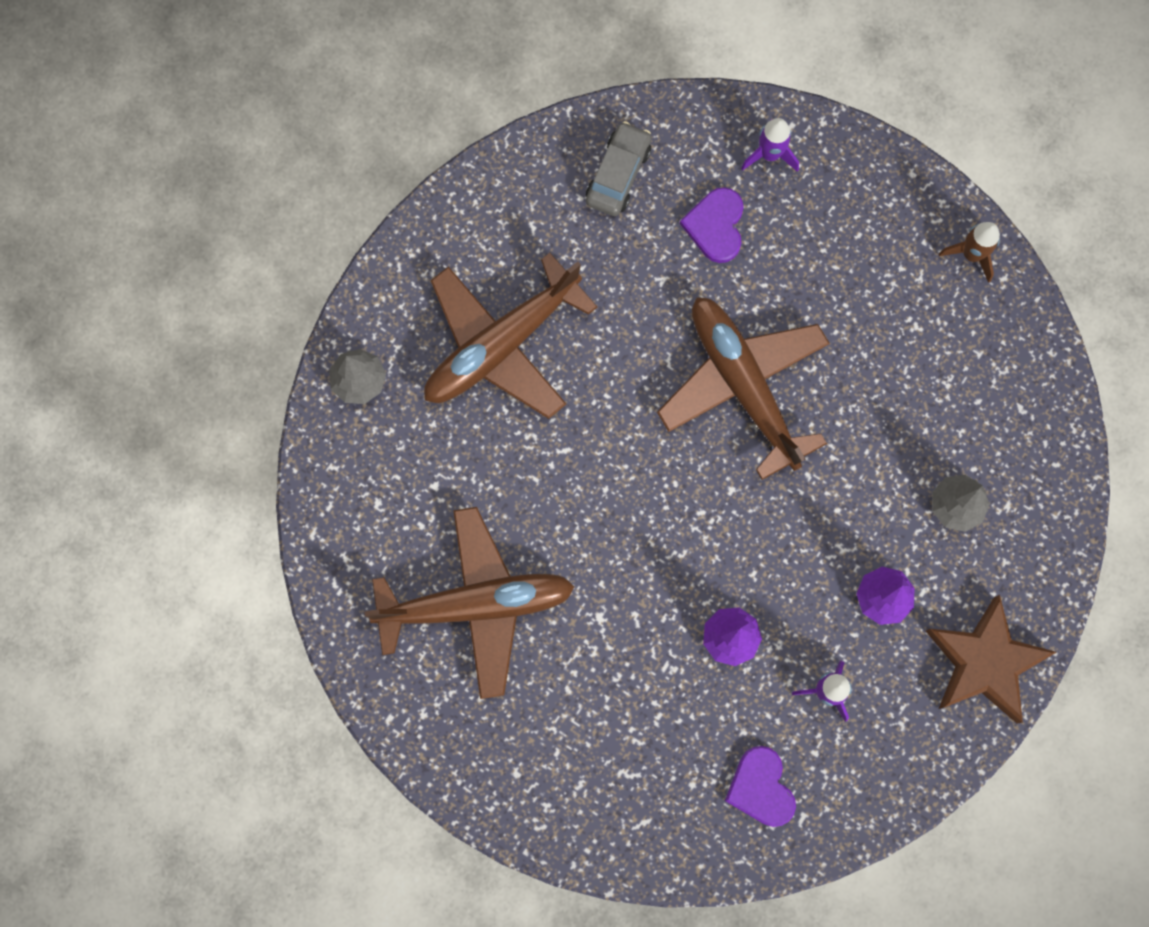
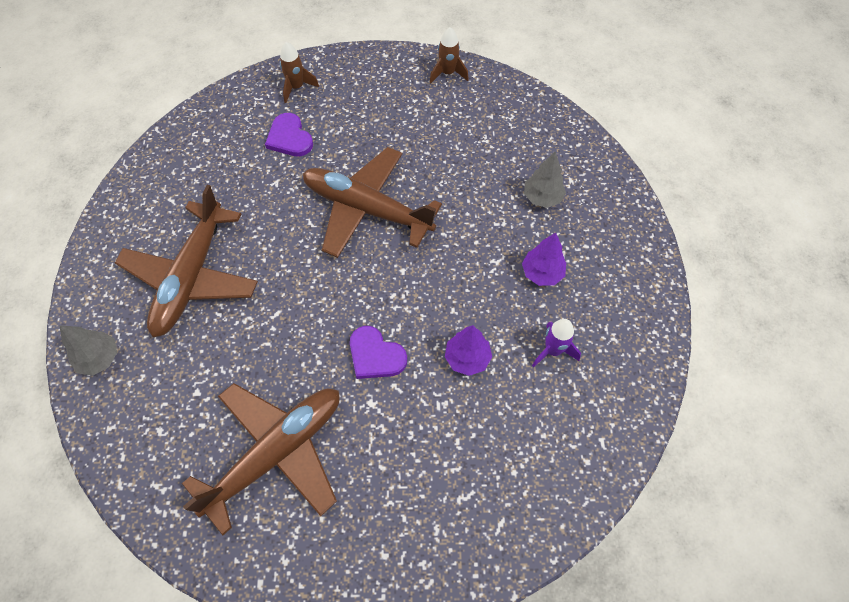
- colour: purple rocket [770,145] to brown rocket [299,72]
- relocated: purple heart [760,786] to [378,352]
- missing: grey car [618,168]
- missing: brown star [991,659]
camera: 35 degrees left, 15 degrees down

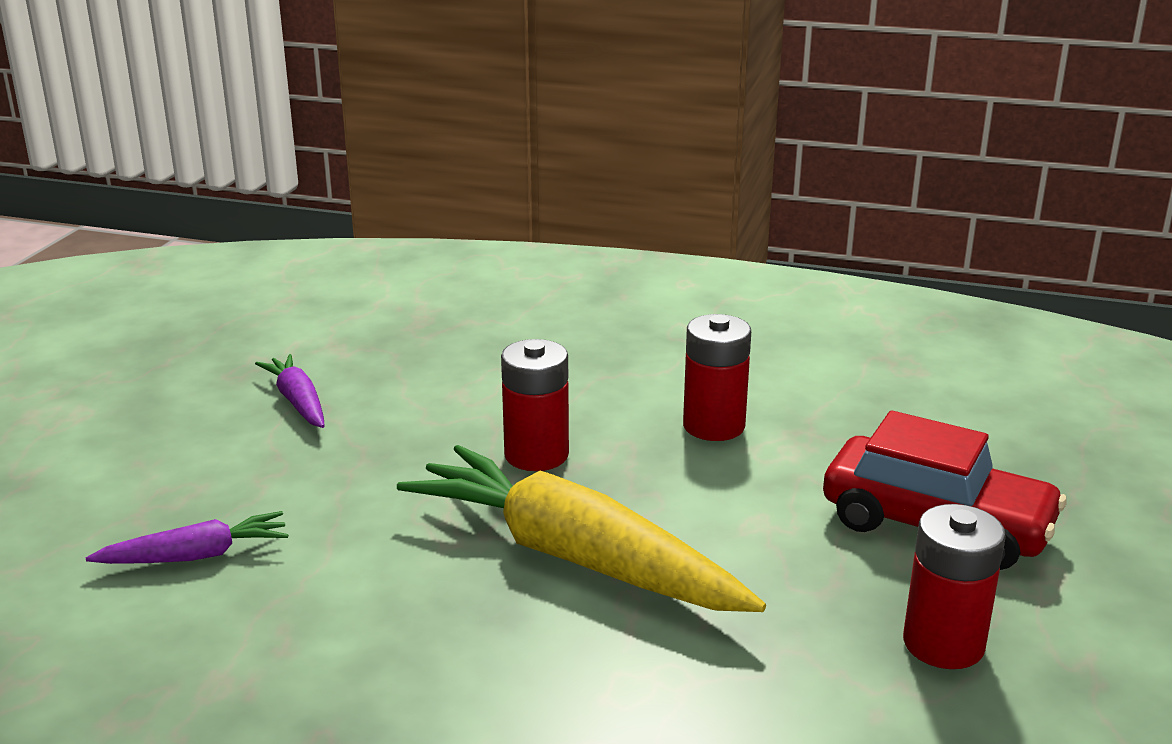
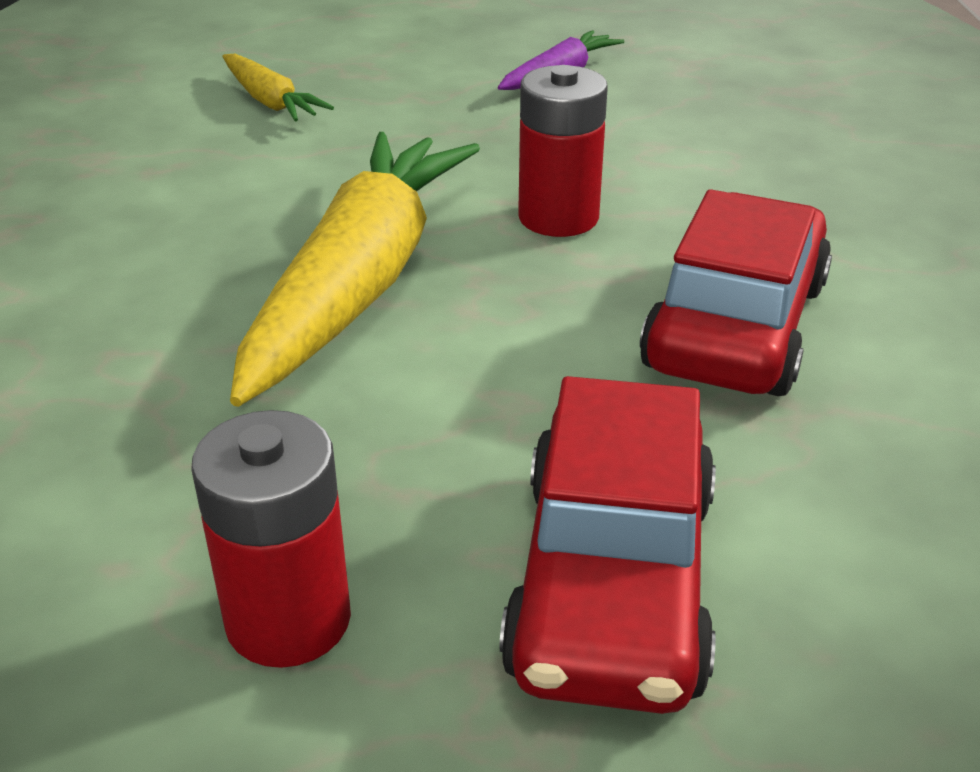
- colour: purple carrot [187,537] to yellow carrot [278,88]
- exchanged: red battery [717,377] to red car [736,292]
camera: 70 degrees right, 10 degrees up

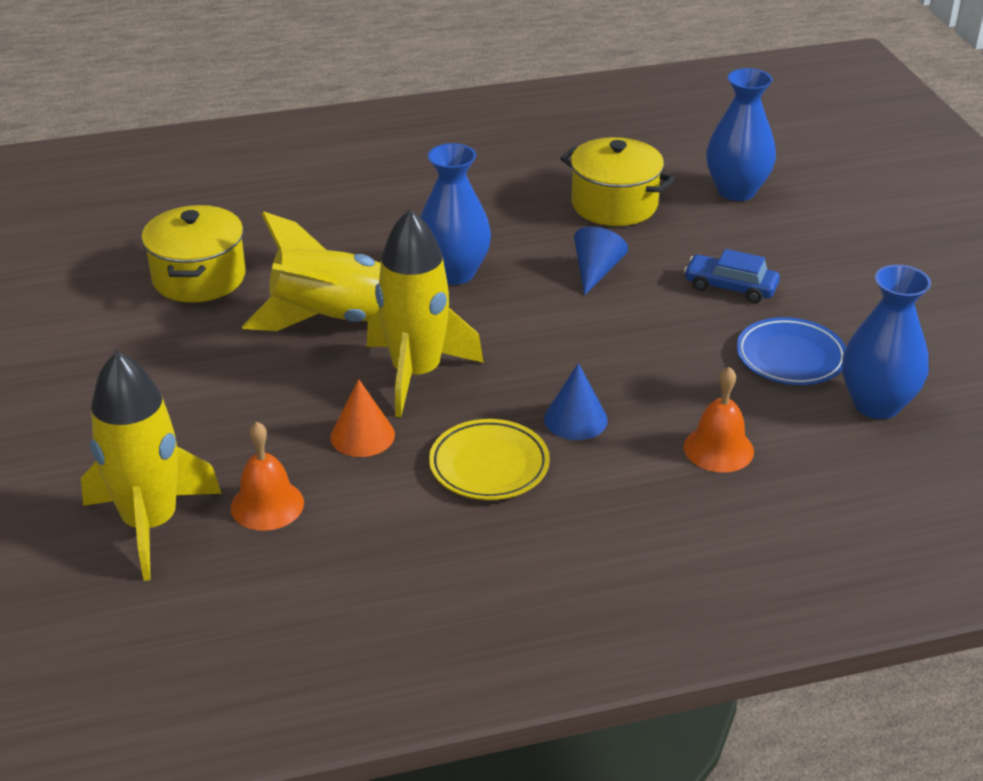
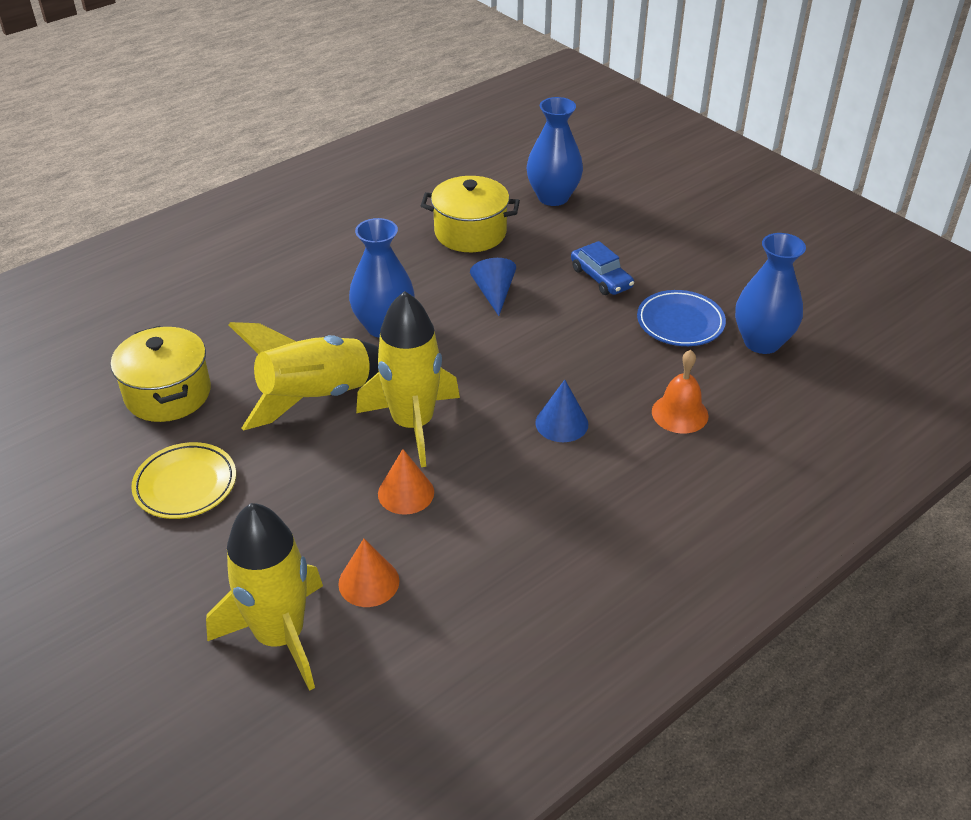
- relocated: yellow plate [489,459] to [183,480]
- exchanged: orange bell [267,476] to orange cone [368,573]
- spun: blue car [732,276] = [602,268] 120 degrees counterclockwise
camera: 25 degrees left, 5 degrees up

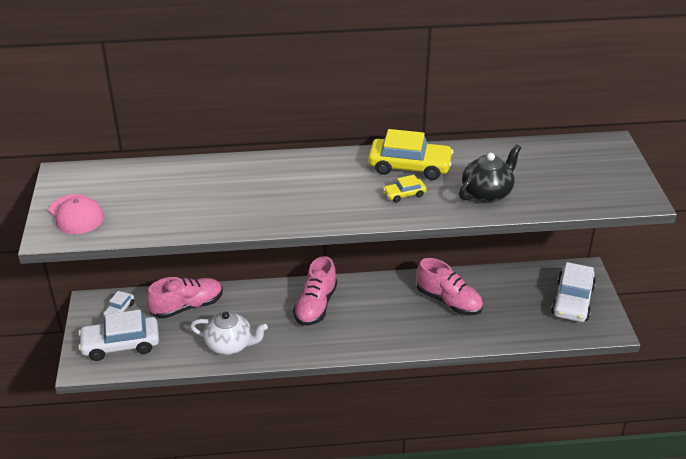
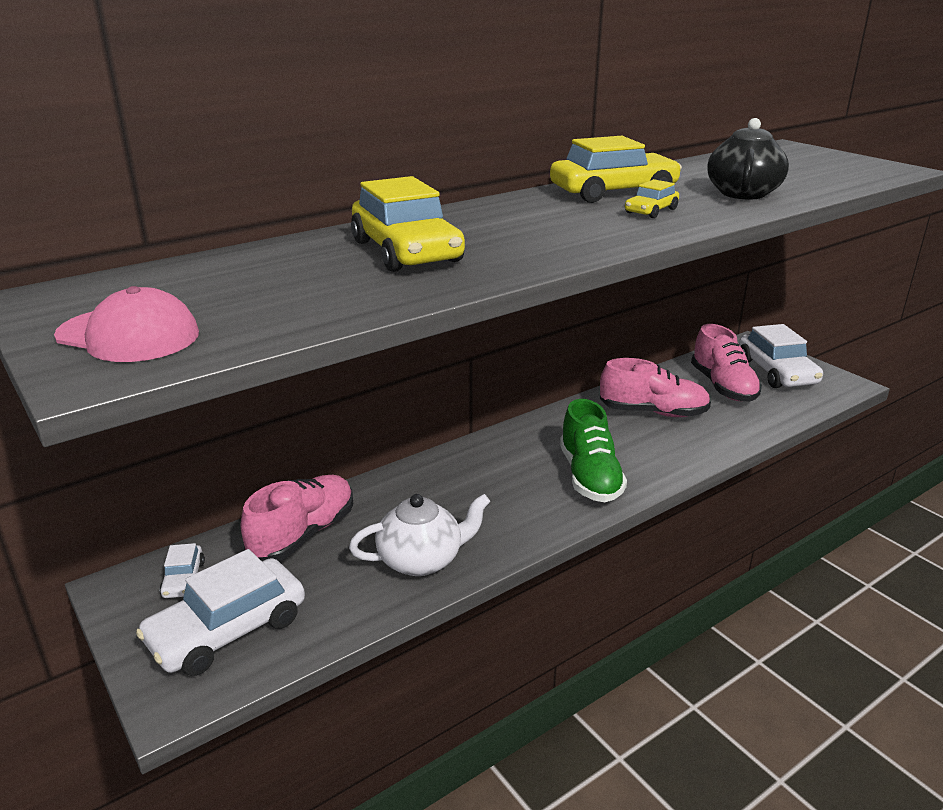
- appeared: yellow car [408,224]
- appeared: green shoe [593,450]
- relocated: pink shoe [315,291] to [726,363]
camera: 30 degrees left, 10 degrees down

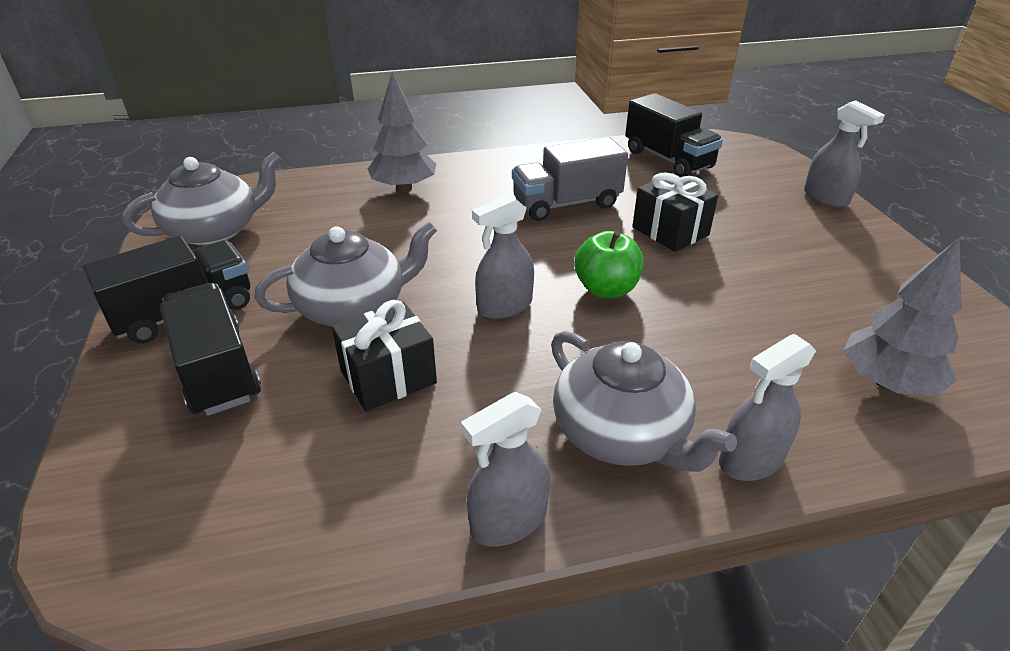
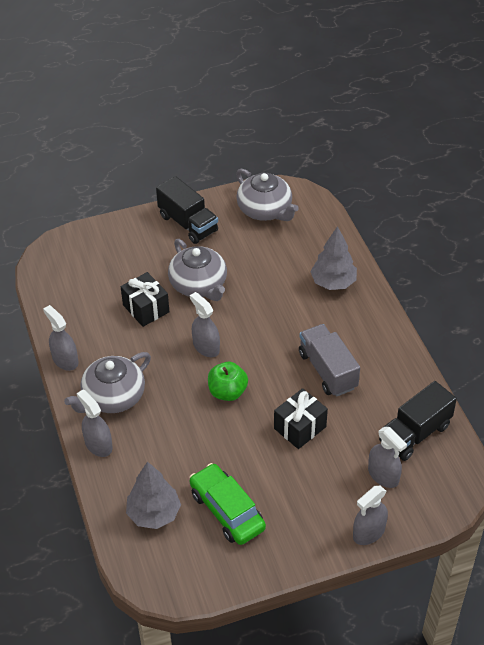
- appeared: green car [227,504]
- appeared: grey spray bottle [387,457]
- missing: black truck [210,349]
camera: 85 degrees right, 10 degrees up

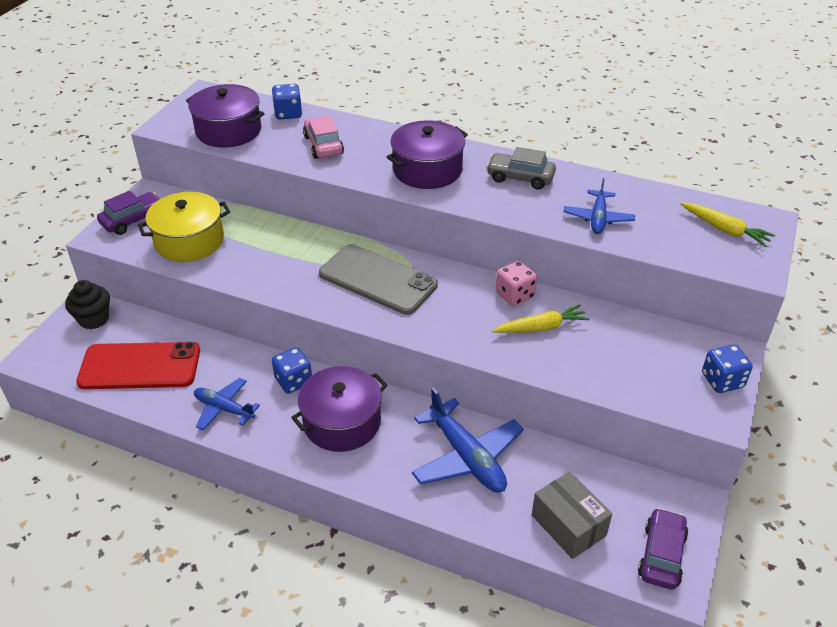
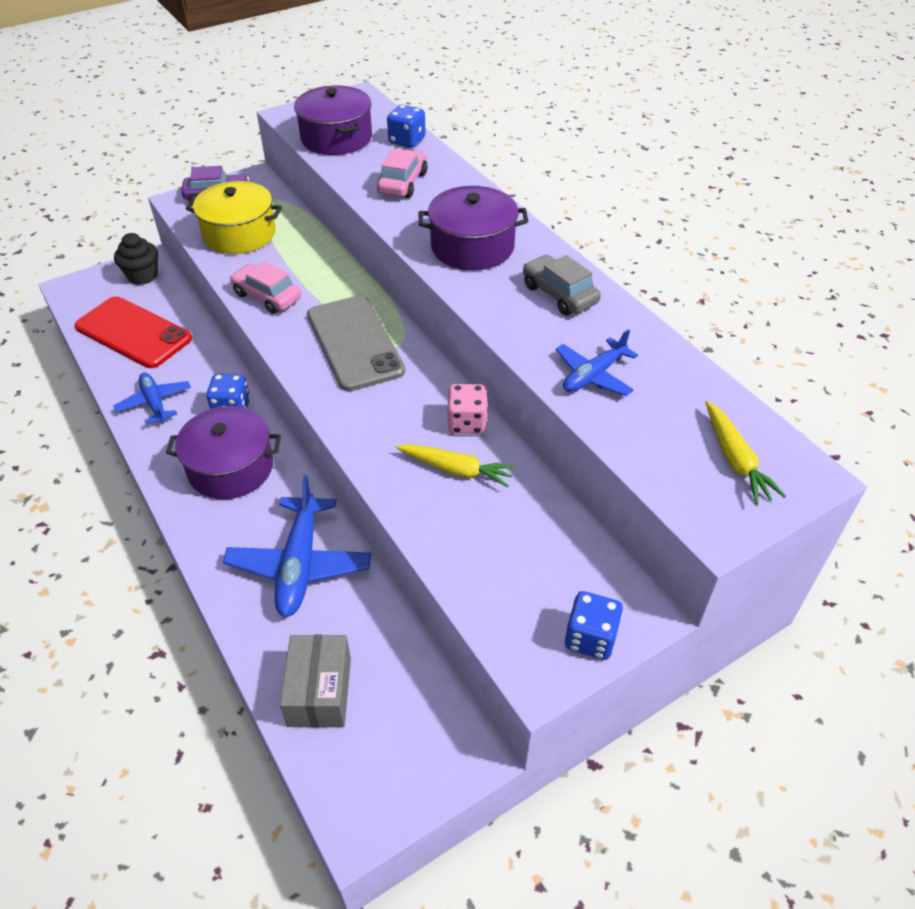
- appeared: pink car [265,287]
- missing: purple car [663,549]
camera: 35 degrees right, 5 degrees up

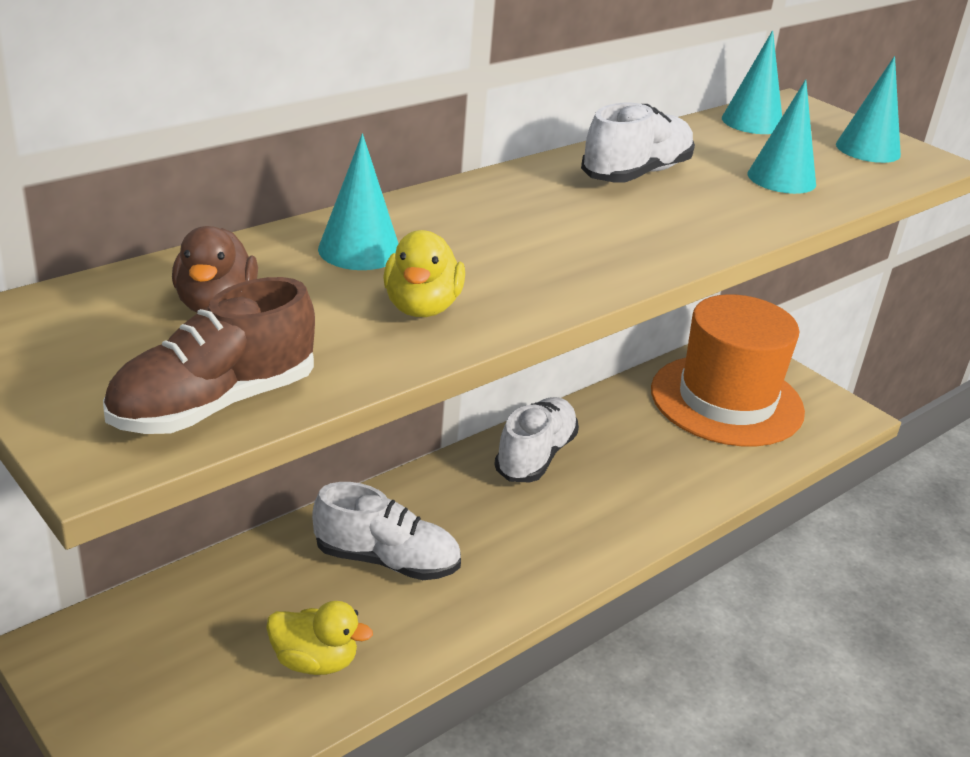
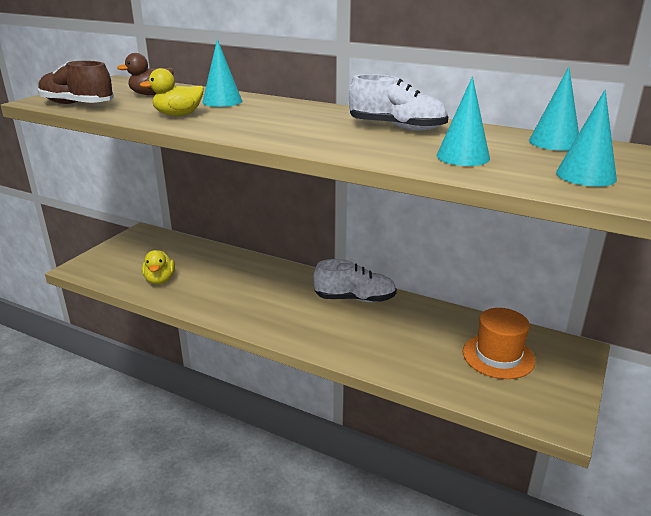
- size: orange hat [728,370] = [499,343] x0.59
- missing: white shoe [386,531]
camera: 70 degrees right, 5 degrees down

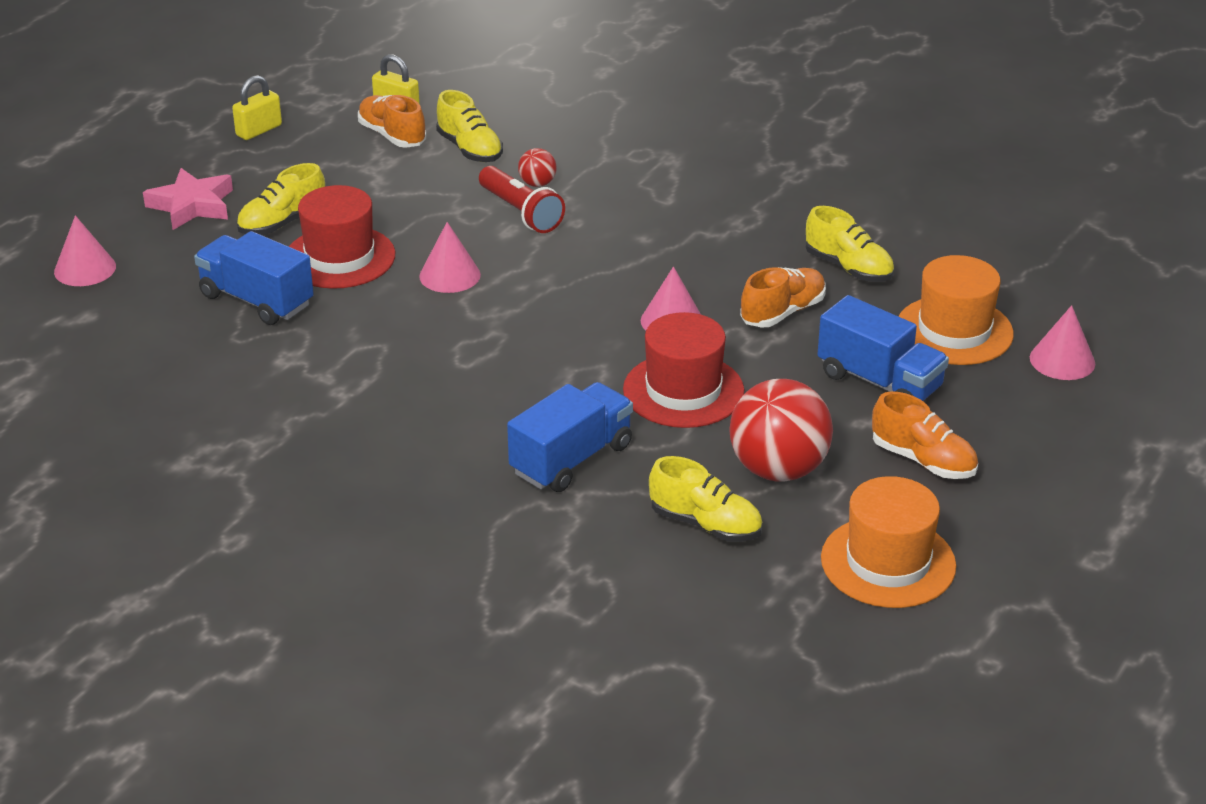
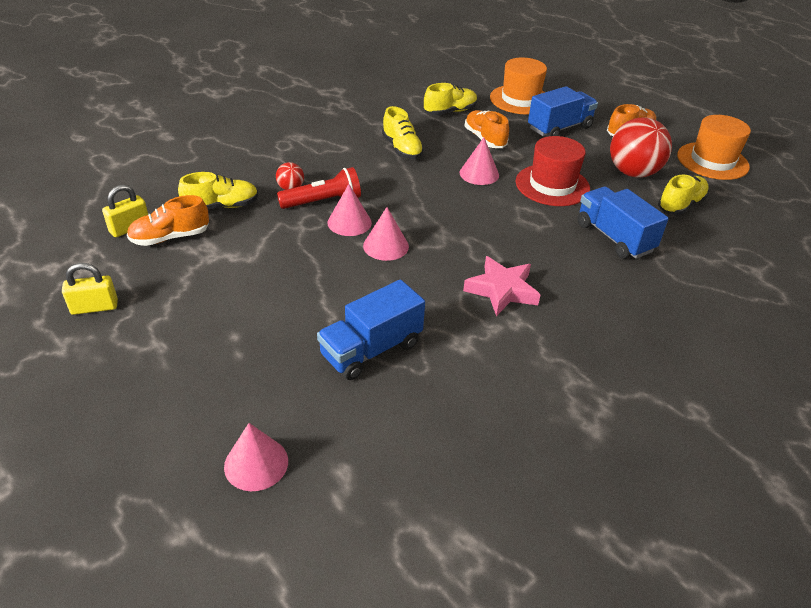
- spun: yellow padlock [257,107] = [90,289] 75 degrees counterclockwise
- relocated: pink cone [1062,342] to [350,210]
- relocated: yellow shoe [280,199] to [403,132]
- relocated: pink star [188,199] to [502,286]
- missing: red hat [342,237]
camera: 75 degrees left, 5 degrees up

